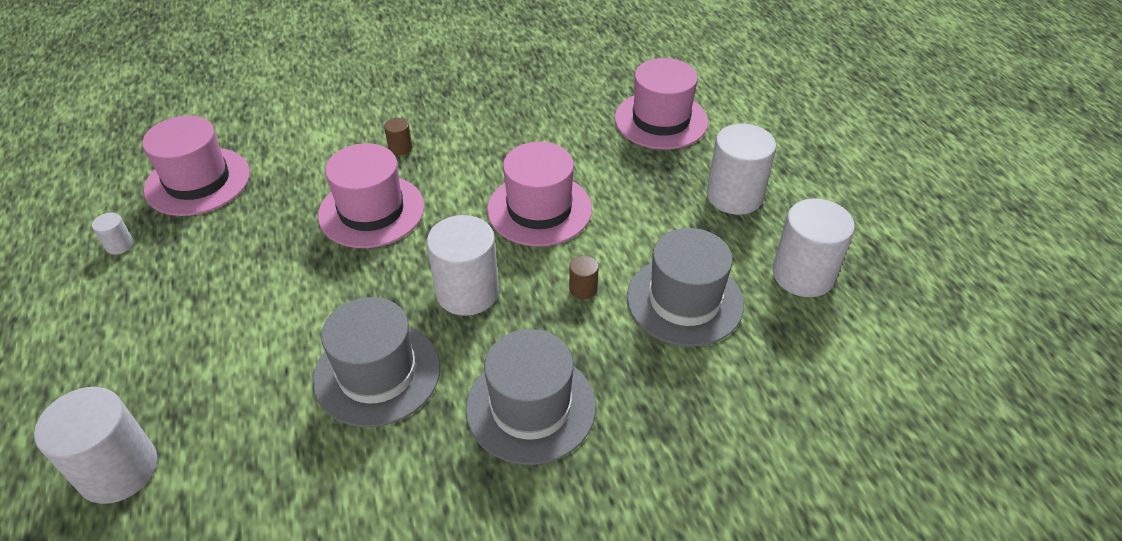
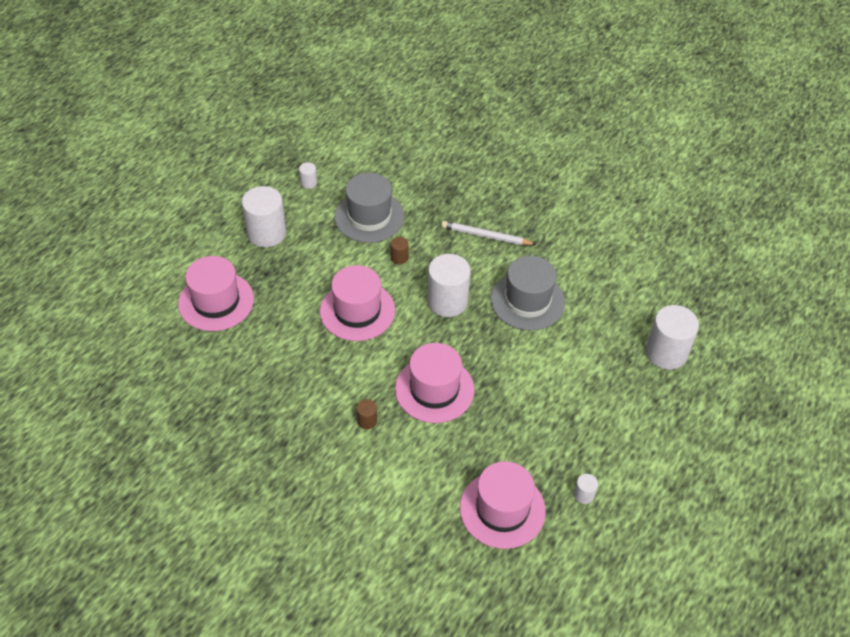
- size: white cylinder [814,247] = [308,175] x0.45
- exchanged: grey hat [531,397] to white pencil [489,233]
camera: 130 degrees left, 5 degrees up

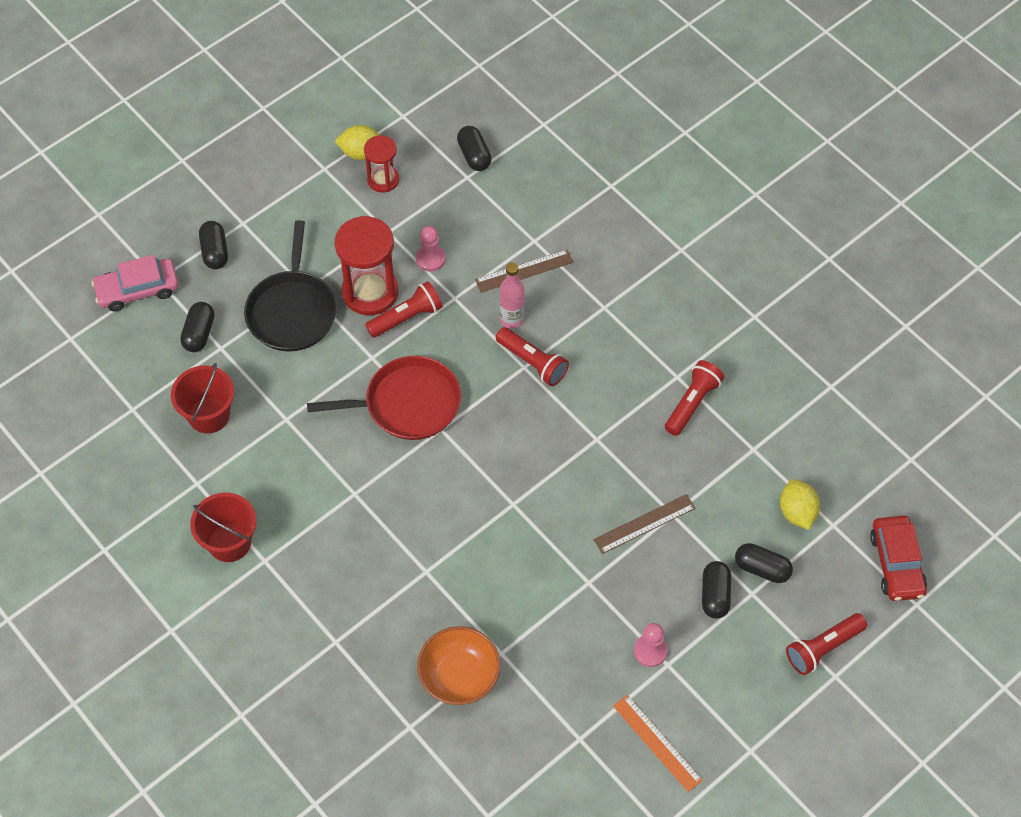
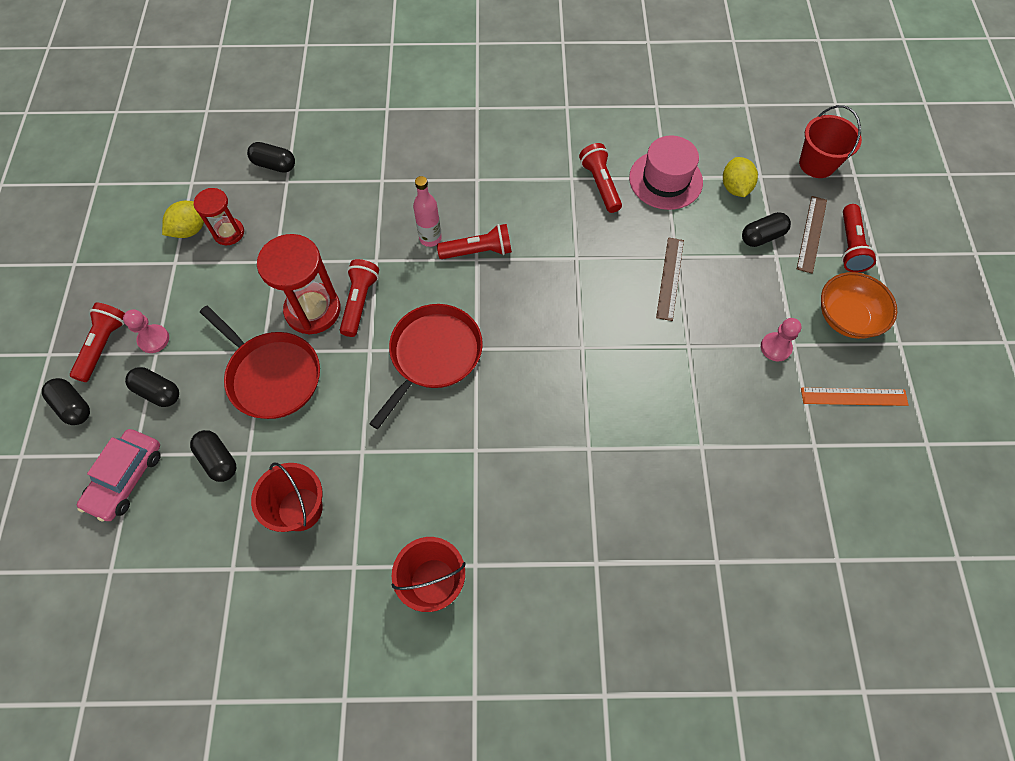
- relocated: black capsule [716,590] to [66,401]
- appeared: red flashlight [97,342]
- relocated: pink pawn [431,249] to [146,331]
- colour: black pan [290,286] to red pan [260,362]
- appeared: pink hat [666,172]
- spun: yellow lemon [800,504] = [740,177] 60 degrees clockwise
- relocated: brown ruler [524,271] to [812,235]
- exchanged: red car [898,558] to red bucket [830,141]
- relocated: orange bowl [459,665] to [859,305]
camera: 50 degrees left, 5 degrees up

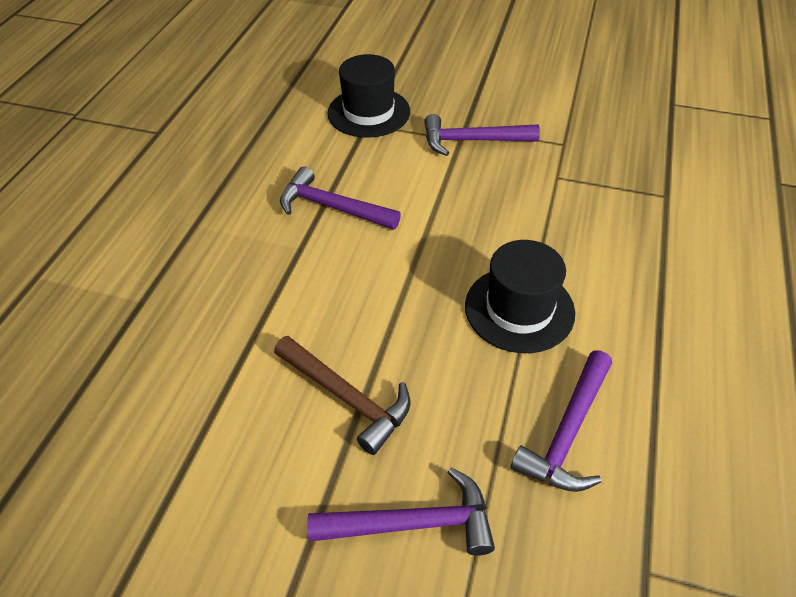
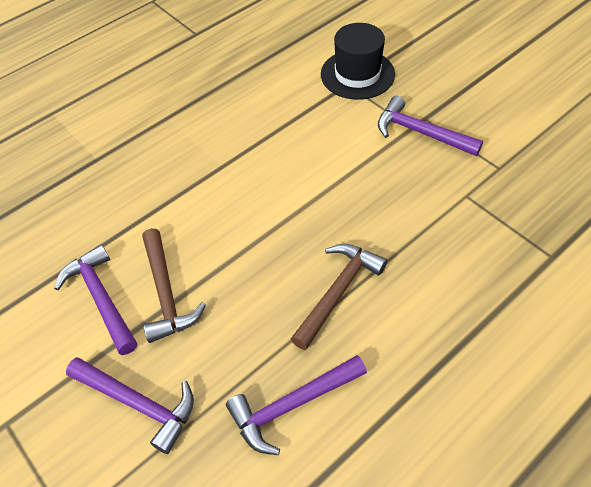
- relocated: purple hammer [340,198] to [95,300]
- exchanged: black hat [520,296] to brown hammer [339,297]
camera: 35 degrees right, 5 degrees up

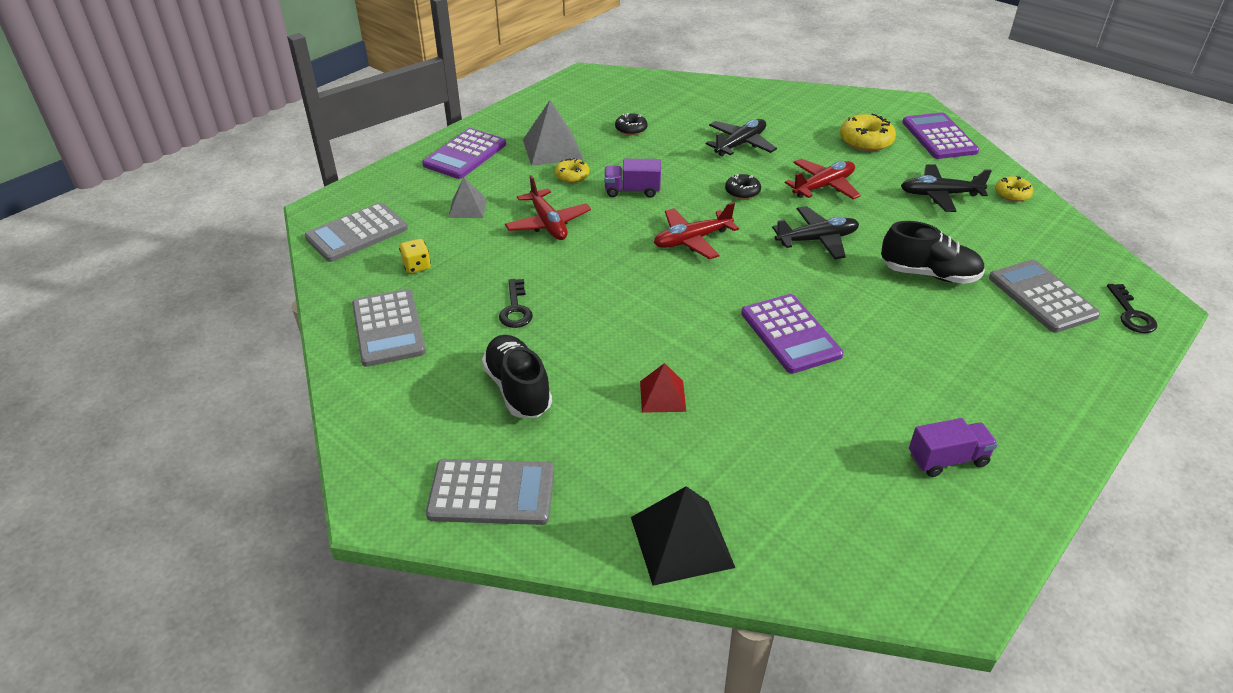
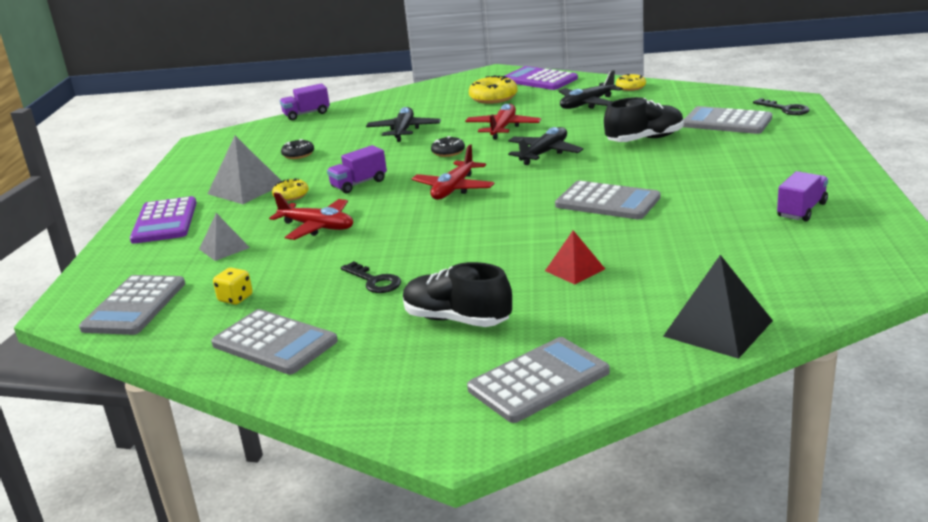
- appeared: purple truck [305,101]
- colour: purple calculator [792,334] to grey calculator [607,200]
camera: 35 degrees left, 15 degrees down

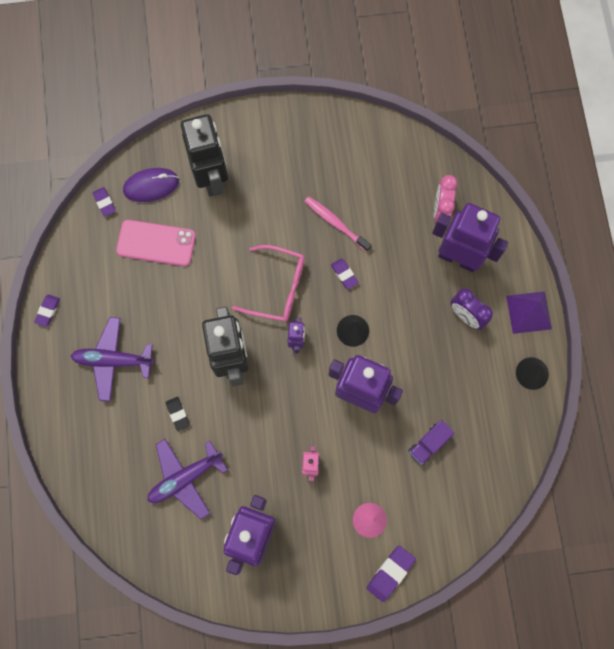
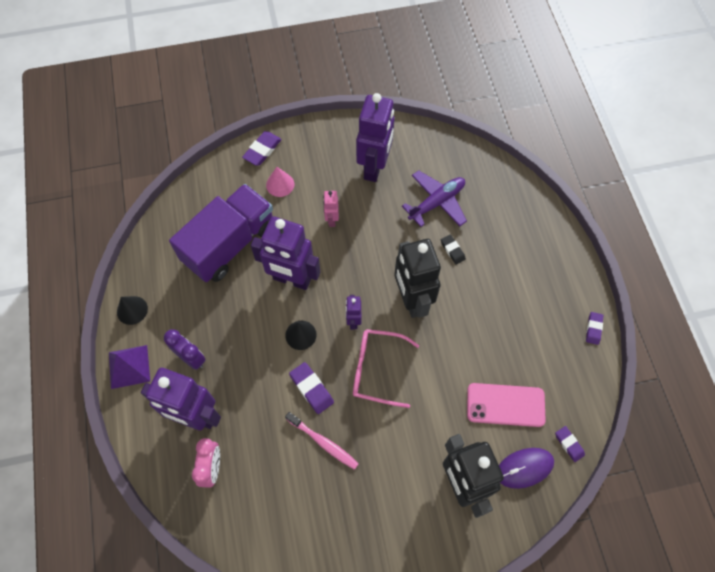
- size: purple truck [431,442] = [221,233] x2.46
- size: purple eraser [345,273] = [311,388] x1.54
- missing: purple plane [113,359]
camera: 175 degrees right, 10 degrees down

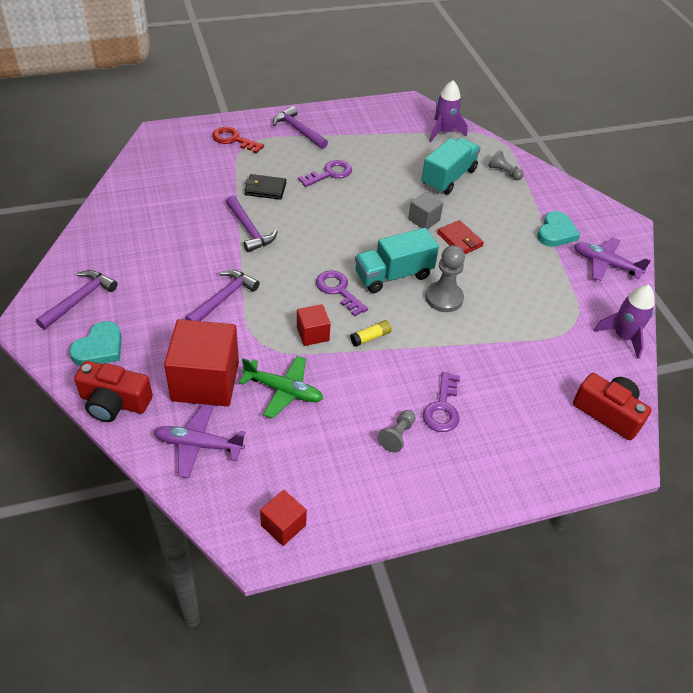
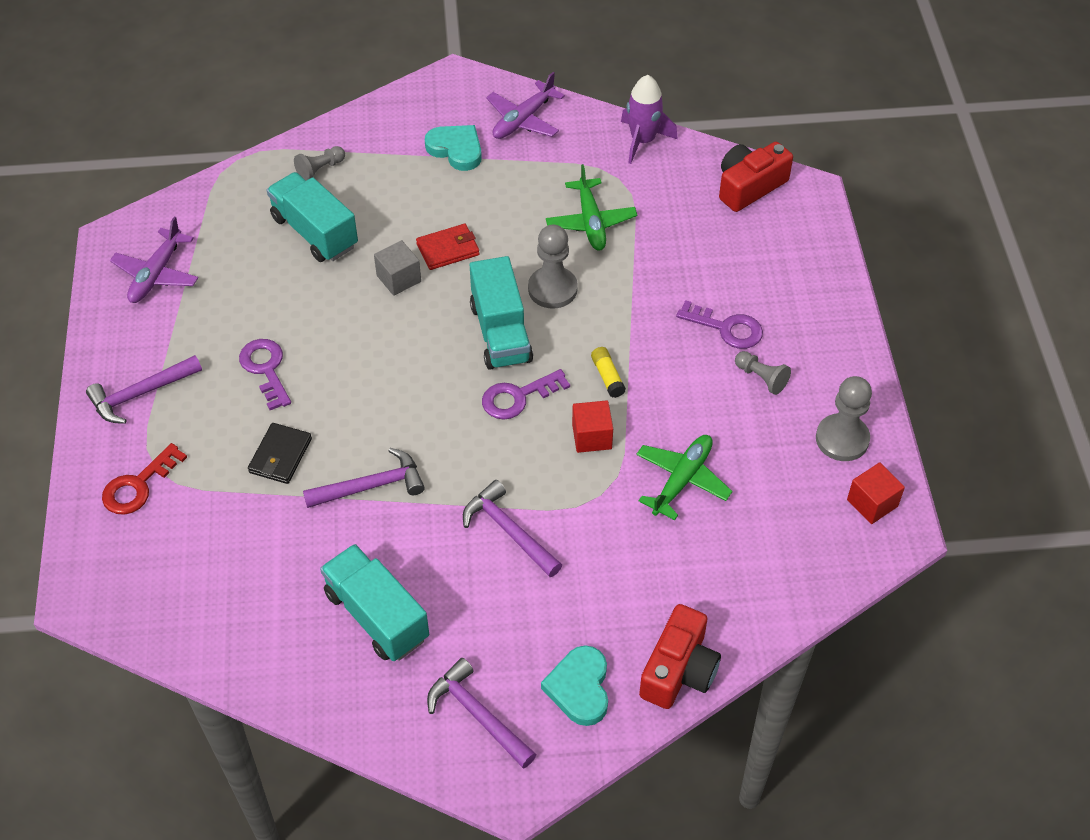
- relocated: purple plane [199,441] to [154,259]
- appeared: turquoise truck [374,602]
- spun: turquoise heart [95,343] = [574,686] 135 degrees counterclockwise
- appeared: green plane [591,207]
- appeared: grey pawn [844,418]
- missing: red cube [201,362]
- missing: purple rocket [448,111]
camera: 75 degrees left, 5 degrees up

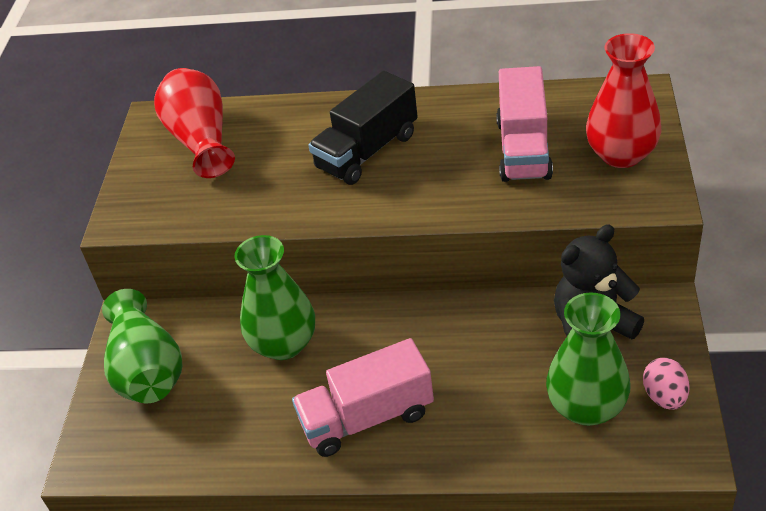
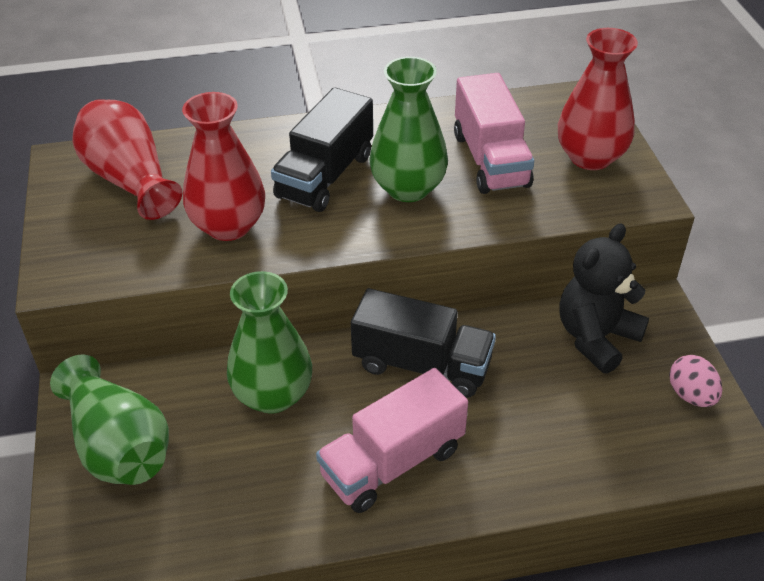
- appeared: red vase [223,166]
- appeared: black truck [423,343]
- relocated: green vase [588,359] to [408,129]
camera: 20 degrees left, 0 degrees up

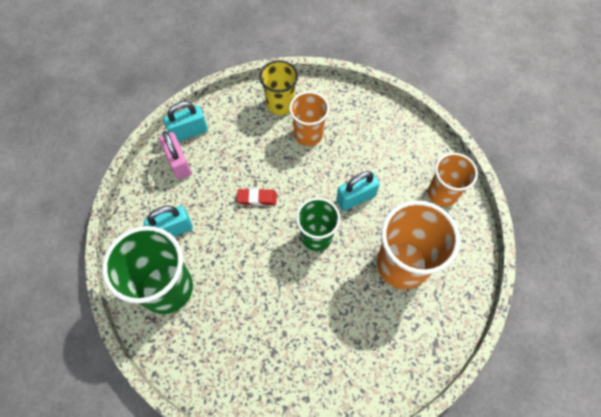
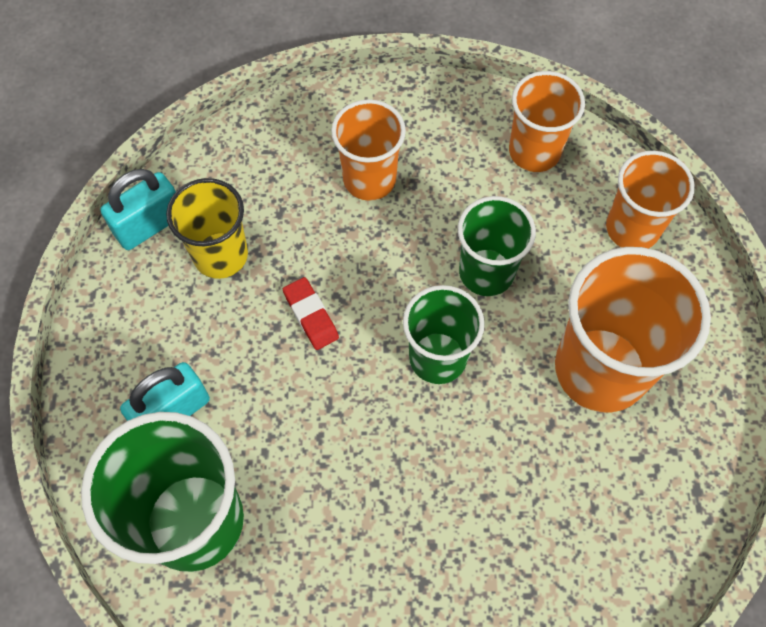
- relocated: yellow cup [278,87] to [207,228]
- spun: red eraser [257,196] = [311,313] 75 degrees clockwise
- exchanged: turquoise padlock [358,191] to green cup [497,246]
- appeared: orange cup [547,121]
- missing: pink padlock [175,155]
camera: 15 degrees left, 0 degrees up

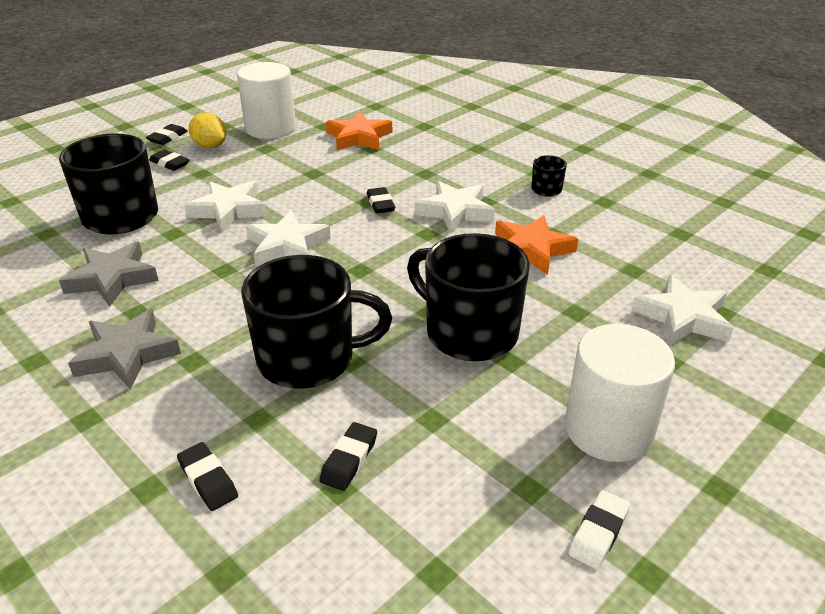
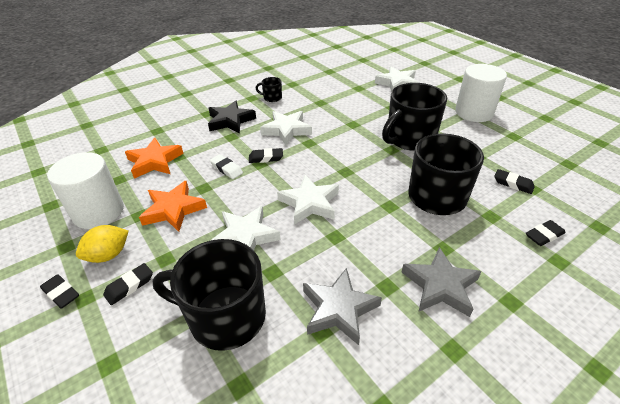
- relocated: orange star [536,245] to [173,206]
- appeared: black star [232,117]
- relocated: white eraser [599,529] to [226,166]
camera: 80 degrees left, 5 degrees up

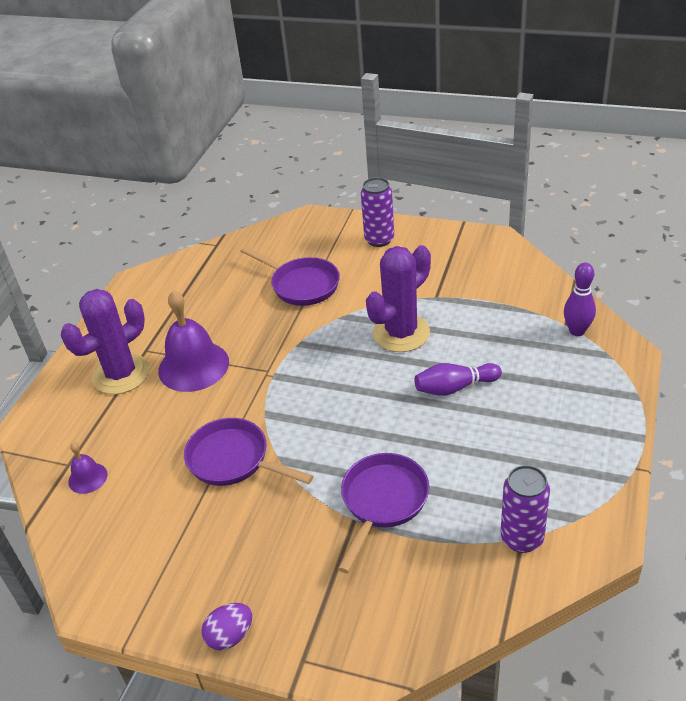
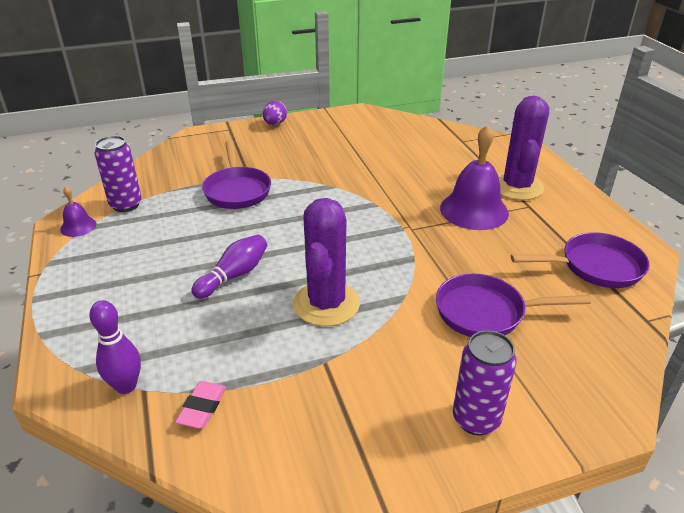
- relocated: purple bell [88,468] to [78,211]
- appeared: pink eraser [200,404]
- relocated: purple pan [249,452] to [580,260]
camera: 140 degrees right, 5 degrees down

